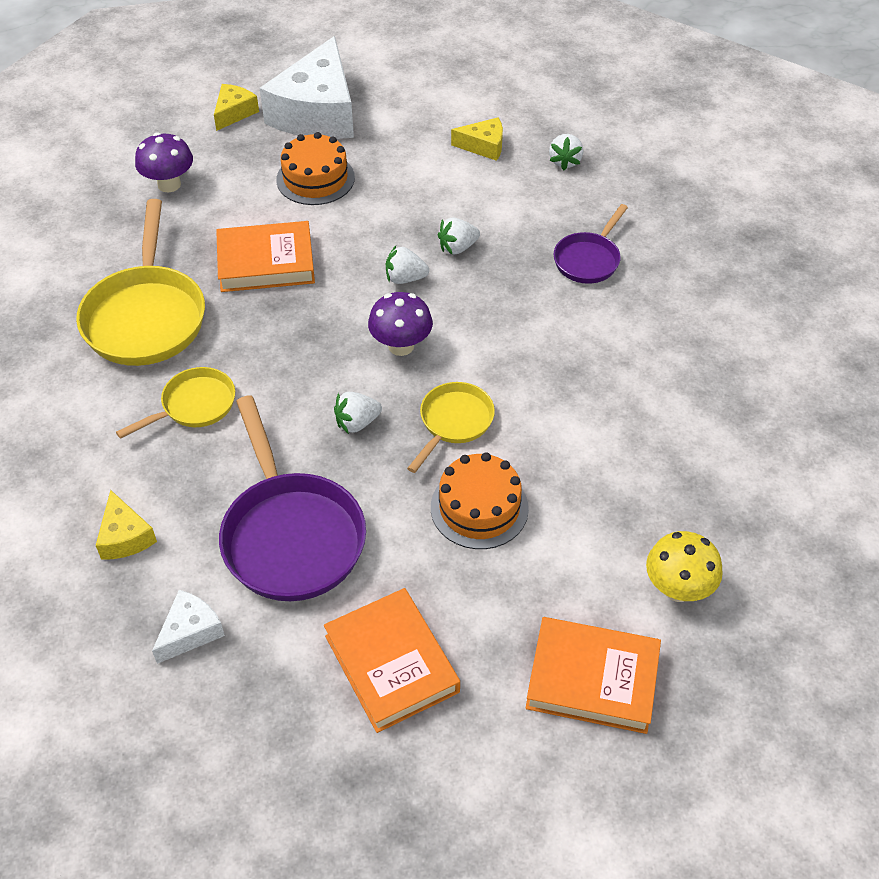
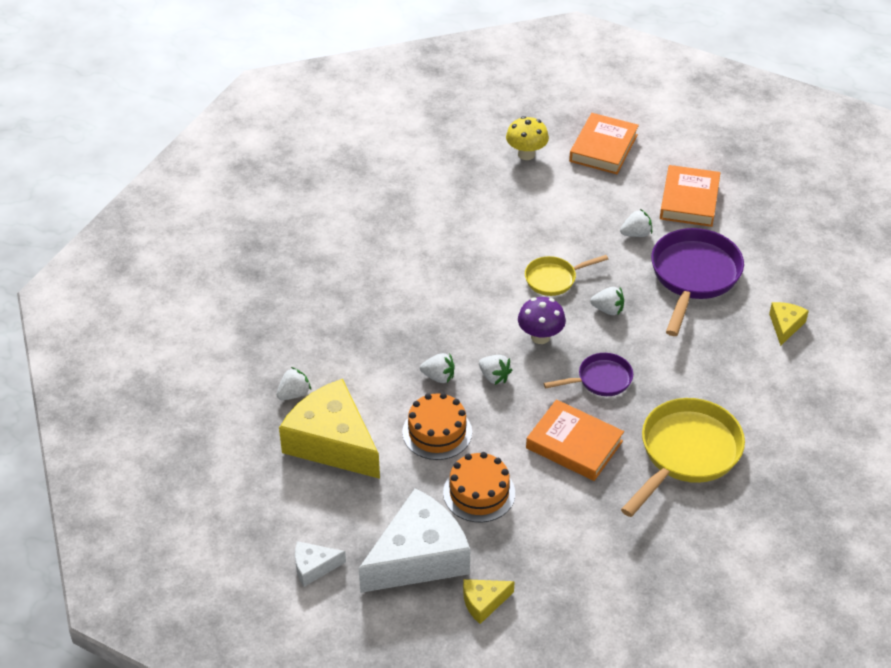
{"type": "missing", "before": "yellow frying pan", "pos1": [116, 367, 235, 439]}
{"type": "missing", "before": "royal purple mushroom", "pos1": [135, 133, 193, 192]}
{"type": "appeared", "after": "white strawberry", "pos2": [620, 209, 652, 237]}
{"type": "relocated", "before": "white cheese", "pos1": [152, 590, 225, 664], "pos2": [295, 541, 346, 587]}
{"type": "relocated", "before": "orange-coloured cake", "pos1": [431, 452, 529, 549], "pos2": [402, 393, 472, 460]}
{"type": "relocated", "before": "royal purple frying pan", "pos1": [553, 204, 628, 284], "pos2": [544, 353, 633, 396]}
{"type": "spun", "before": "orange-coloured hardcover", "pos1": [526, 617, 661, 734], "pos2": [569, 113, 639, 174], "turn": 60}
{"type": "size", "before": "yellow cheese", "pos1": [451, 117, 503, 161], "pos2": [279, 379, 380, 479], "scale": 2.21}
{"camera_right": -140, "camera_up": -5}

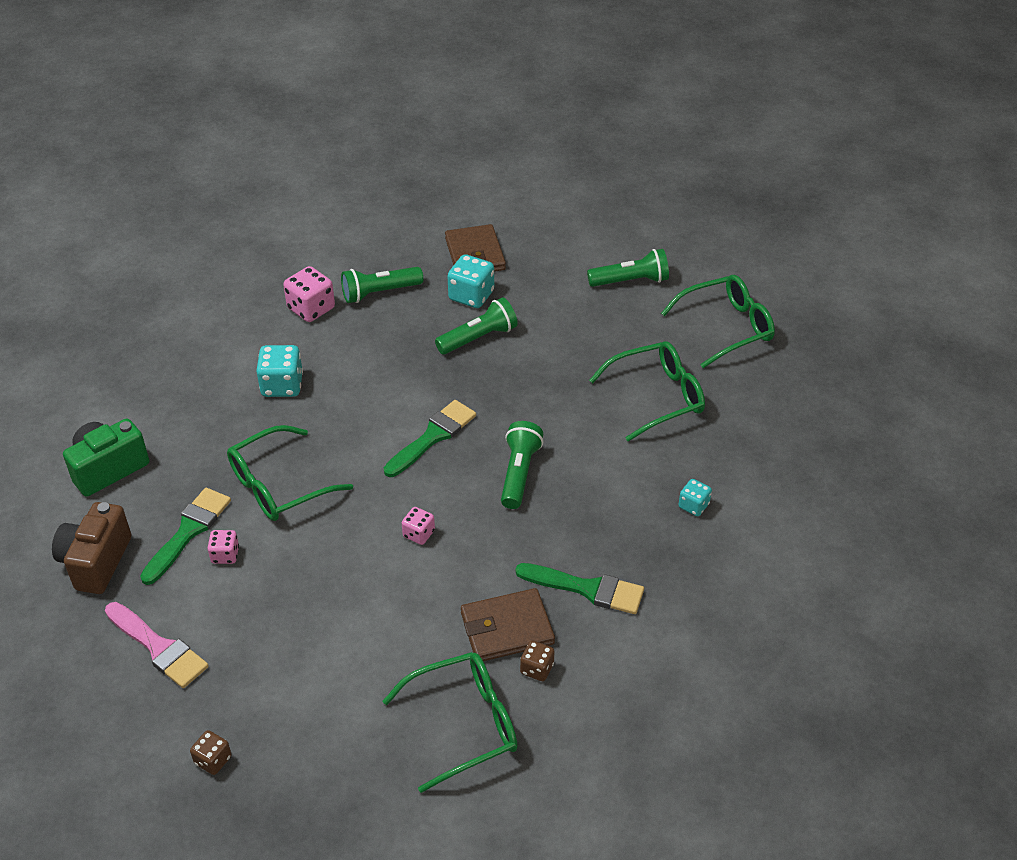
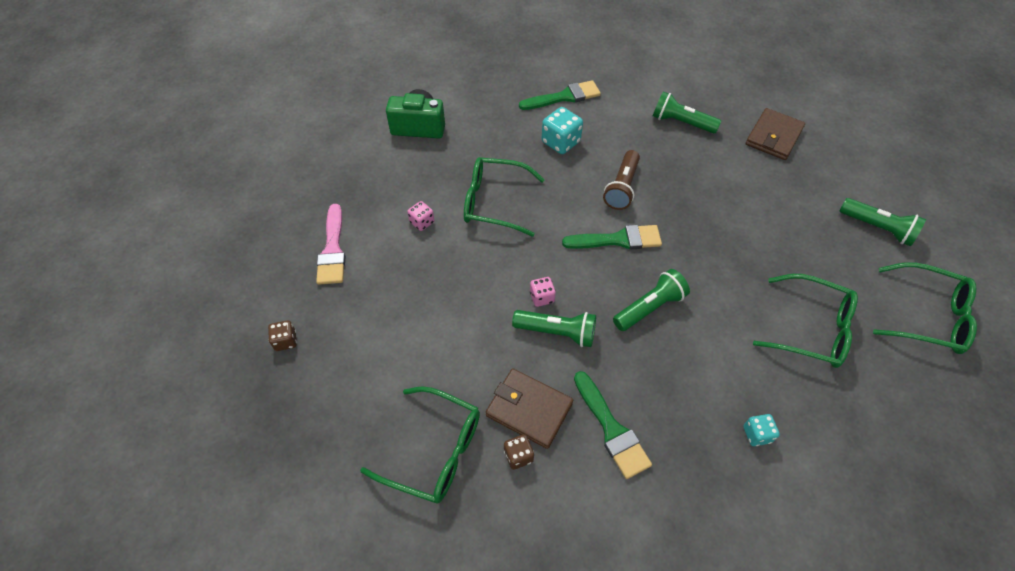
{"type": "missing", "before": "brown compact camera", "pos1": [52, 502, 131, 594]}
{"type": "missing", "before": "pink die", "pos1": [283, 266, 335, 322]}
{"type": "missing", "before": "turquoise die", "pos1": [448, 254, 494, 308]}
{"type": "appeared", "after": "brown pocket torch", "pos2": [603, 150, 640, 210]}
{"type": "relocated", "before": "emerald paint brush", "pos1": [140, 488, 231, 585], "pos2": [519, 80, 601, 110]}
{"type": "relocated", "before": "emerald pocket torch", "pos1": [435, 297, 518, 354], "pos2": [512, 310, 596, 347]}
{"camera_right": 45, "camera_up": 10}

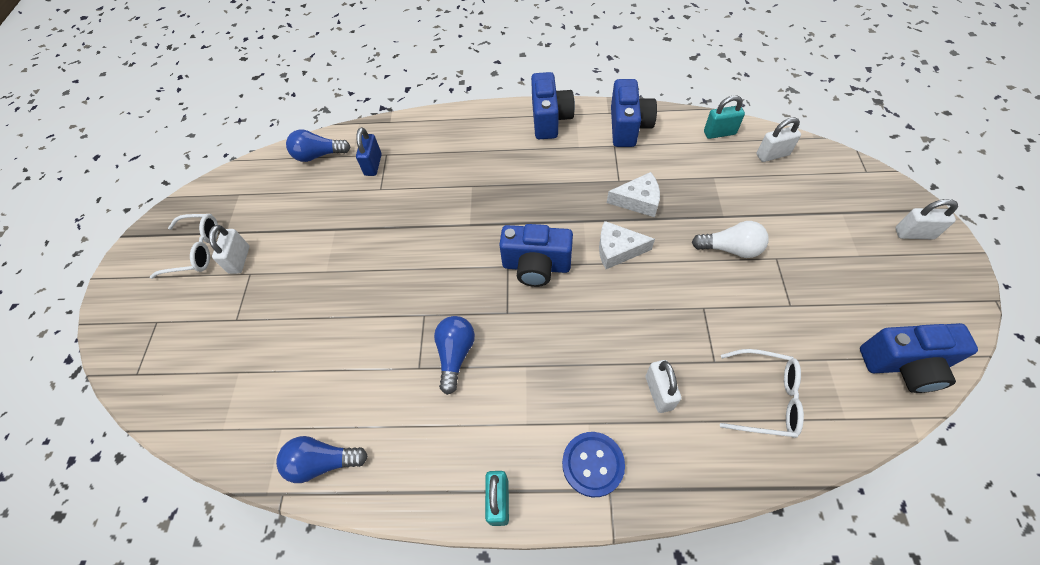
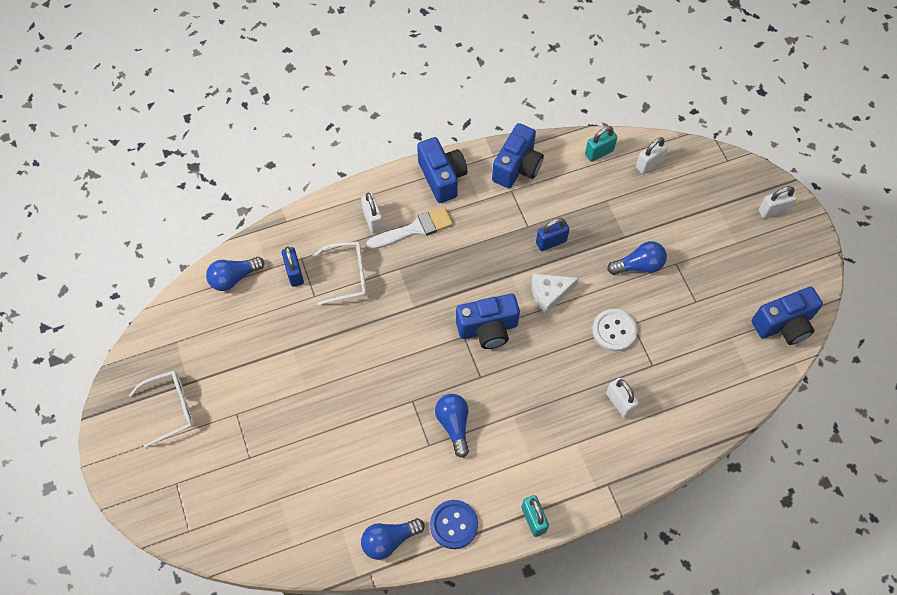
{"type": "appeared", "after": "white paint brush", "pos2": [366, 207, 453, 250]}
{"type": "appeared", "after": "white shirt button", "pos2": [592, 309, 638, 351]}
{"type": "relocated", "before": "white padlock", "pos1": [209, 225, 249, 274], "pos2": [361, 193, 383, 233]}
{"type": "relocated", "before": "royal blue shirt button", "pos1": [562, 432, 625, 497], "pos2": [430, 500, 478, 549]}
{"type": "relocated", "before": "white glasses", "pos1": [720, 349, 804, 438], "pos2": [312, 242, 367, 305]}
{"type": "exchanged", "before": "white cheese", "after": "royal blue padlock", "pos1": [607, 172, 660, 217], "pos2": [536, 218, 570, 251]}
{"type": "colour", "before": "white lightbulb", "after": "royal blue lightbulb", "pos1": [692, 221, 769, 258], "pos2": [607, 241, 667, 275]}
{"type": "spun", "before": "royal blue compact camera", "pos1": [611, 79, 657, 147], "pos2": [492, 123, 544, 188], "turn": 45}
{"camera_right": -25, "camera_up": 5}

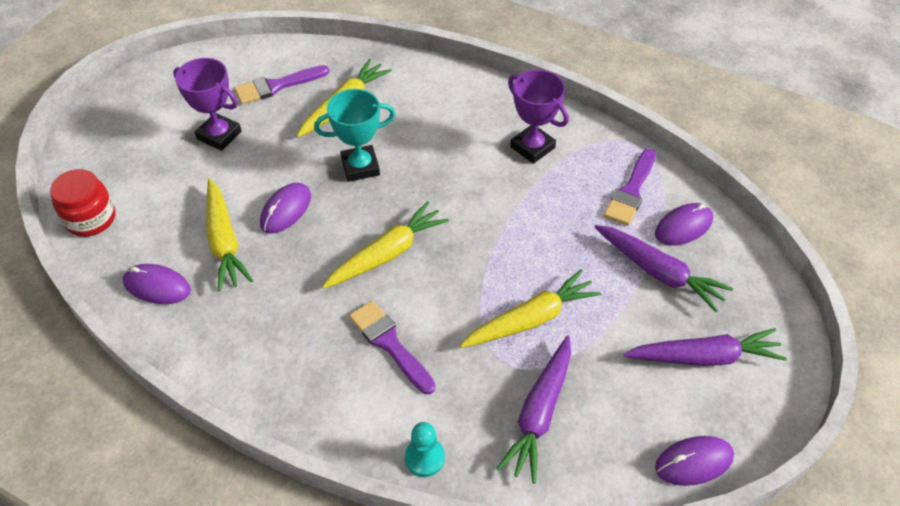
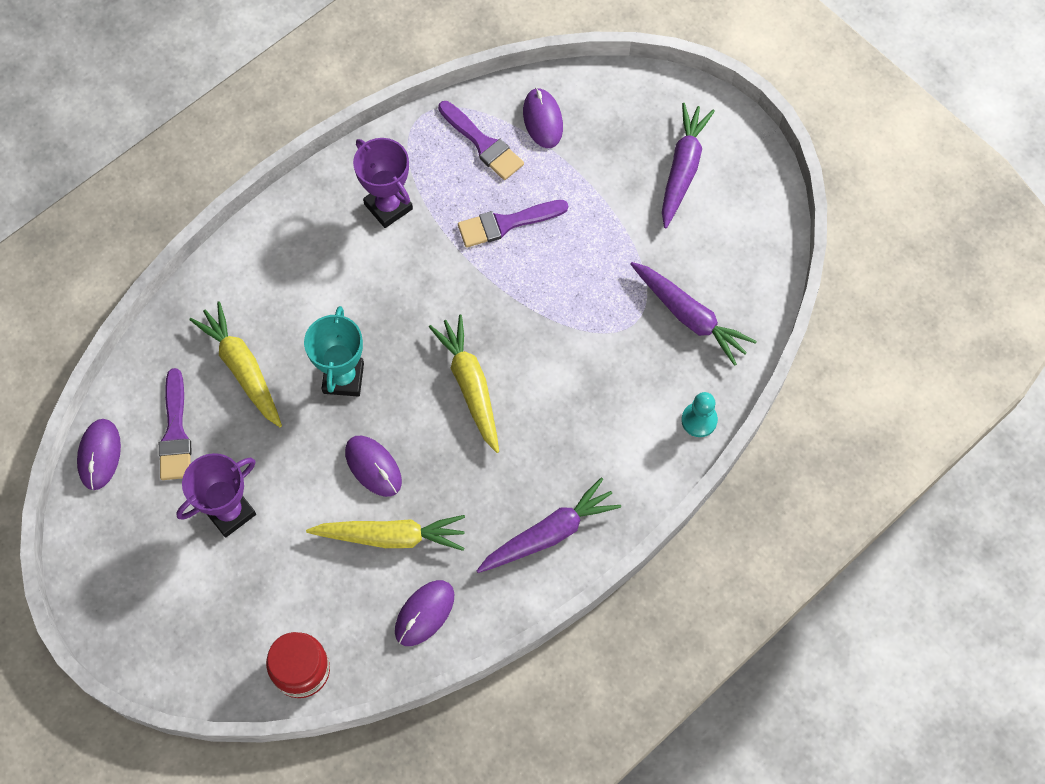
{"type": "missing", "before": "yellow root vegetable", "pos1": [460, 269, 601, 348]}
{"type": "relocated", "before": "royal purple paint brush", "pos1": [349, 300, 436, 394], "pos2": [458, 200, 568, 248]}
{"type": "relocated", "before": "royal purple root vegetable", "pos1": [595, 225, 733, 312], "pos2": [477, 478, 621, 573]}
{"type": "relocated", "before": "royal purple PC mouse", "pos1": [655, 436, 734, 486], "pos2": [77, 419, 121, 490]}
{"type": "spun", "before": "royal purple award cup", "pos1": [508, 70, 569, 164], "pos2": [353, 138, 413, 228], "turn": 75}
{"camera_right": -70, "camera_up": 15}

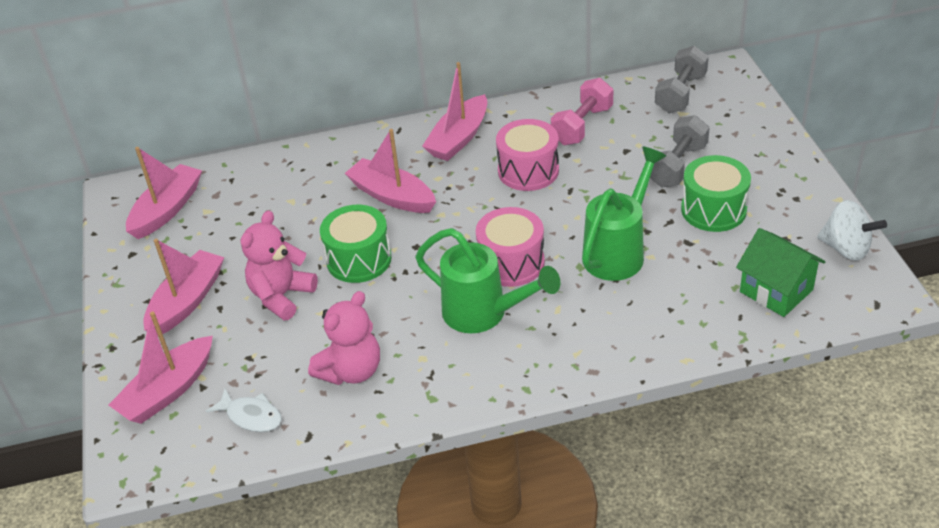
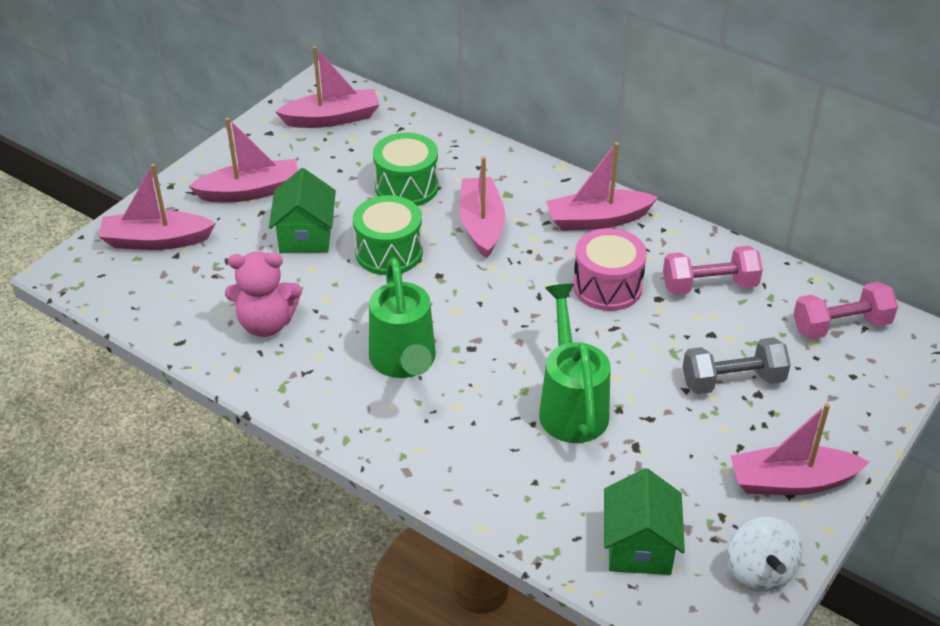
{"type": "missing", "before": "white toy fish", "pos1": [206, 388, 282, 432]}
{"type": "missing", "before": "pink snare drum", "pos1": [476, 207, 545, 287]}
{"type": "appeared", "after": "pink boat", "pos2": [731, 403, 869, 495]}
{"type": "relocated", "before": "emerald snare drum", "pos1": [681, 155, 751, 232], "pos2": [373, 132, 439, 206]}
{"type": "exchanged", "before": "pink teddy", "after": "emerald cottage", "pos1": [241, 210, 318, 320], "pos2": [269, 168, 336, 253]}
{"type": "colour", "before": "gray free weight", "after": "pink free weight", "pos1": [655, 46, 709, 113], "pos2": [793, 282, 898, 339]}
{"type": "spun", "before": "emerald watering can", "pos1": [582, 147, 666, 281], "pos2": [539, 284, 611, 443], "turn": -90}
{"camera_right": 45, "camera_up": 0}

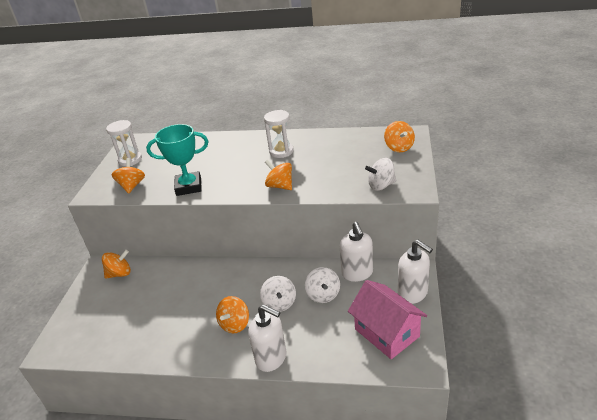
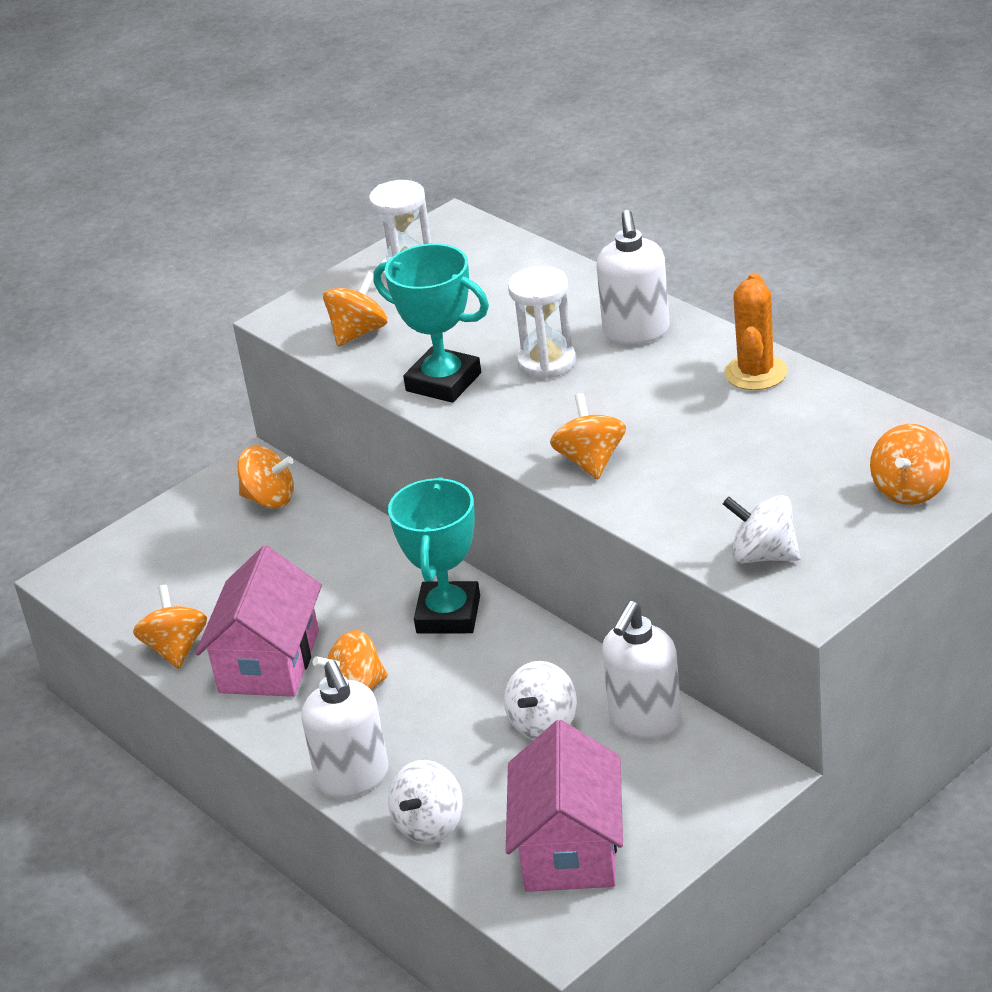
{"type": "appeared", "after": "orange-coloured toy top", "pos2": [133, 585, 207, 669]}
{"type": "appeared", "after": "pink cottage", "pos2": [195, 546, 322, 697]}
{"type": "appeared", "after": "turquoise award cup", "pos2": [388, 477, 480, 634]}
{"type": "appeared", "after": "orange-coloured prickly plant", "pos2": [724, 273, 788, 390]}
{"type": "relocated", "before": "white toy top", "pos1": [260, 276, 296, 312], "pos2": [388, 760, 463, 844]}
{"type": "relocated", "before": "white sandglass", "pos1": [264, 110, 294, 158], "pos2": [508, 266, 576, 379]}
{"type": "relocated", "before": "white pump bottle", "pos1": [398, 240, 433, 304], "pos2": [597, 210, 670, 345]}
{"camera_right": 40, "camera_up": 0}

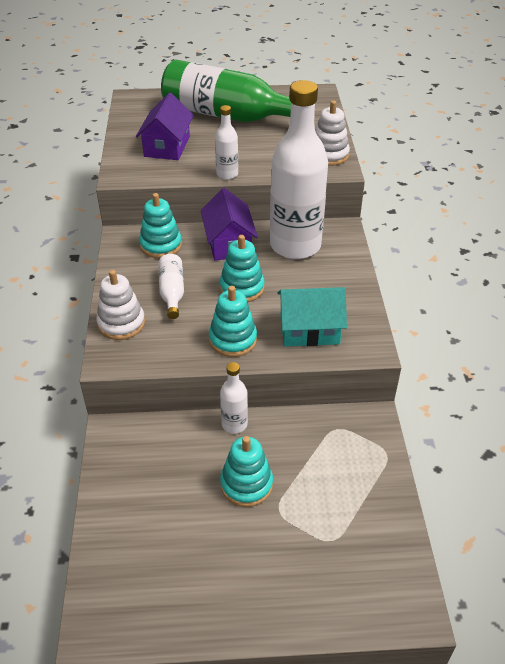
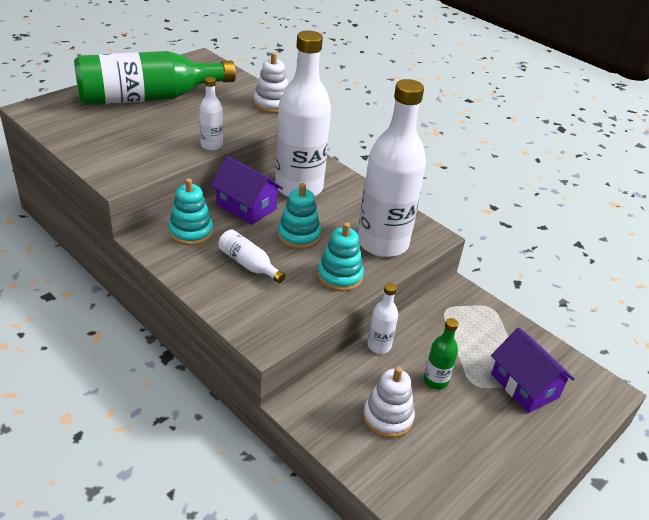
{"type": "relocated", "before": "white stacking toy", "pos1": [96, 270, 145, 340], "pos2": [363, 367, 415, 438]}
{"type": "relocated", "before": "royal purple cottage", "pos1": [136, 93, 194, 160], "pos2": [491, 328, 575, 413]}
{"type": "exchanged", "before": "turquoise stacking toy", "after": "emerald drink bottle", "pos1": [220, 436, 273, 507], "pos2": [424, 318, 458, 390]}
{"type": "exchanged", "before": "turquoise cottage", "after": "white drink bottle", "pos1": [277, 287, 347, 346], "pos2": [358, 79, 426, 257]}
{"camera_right": -45, "camera_up": -5}

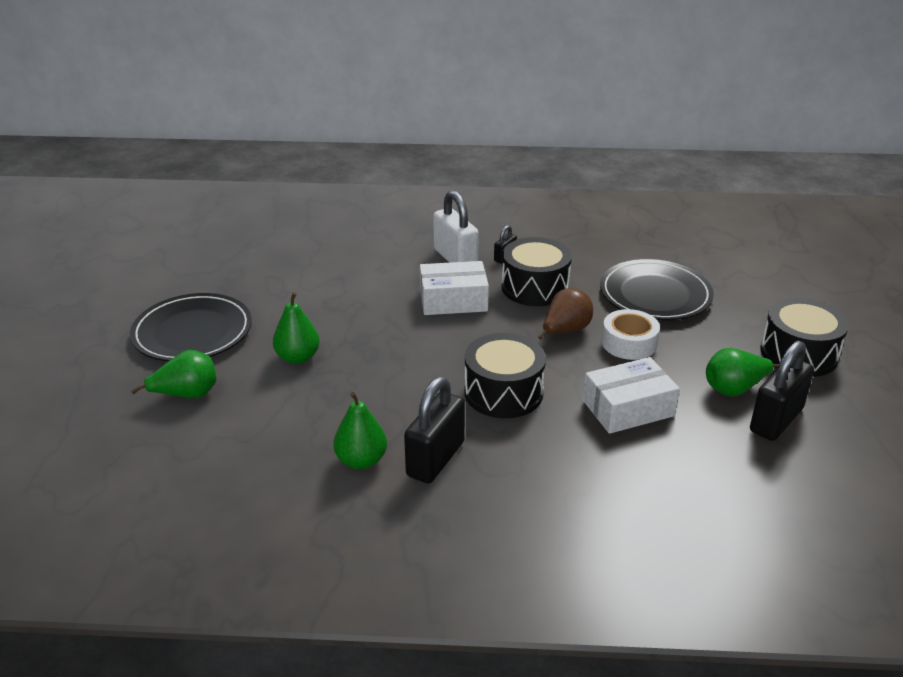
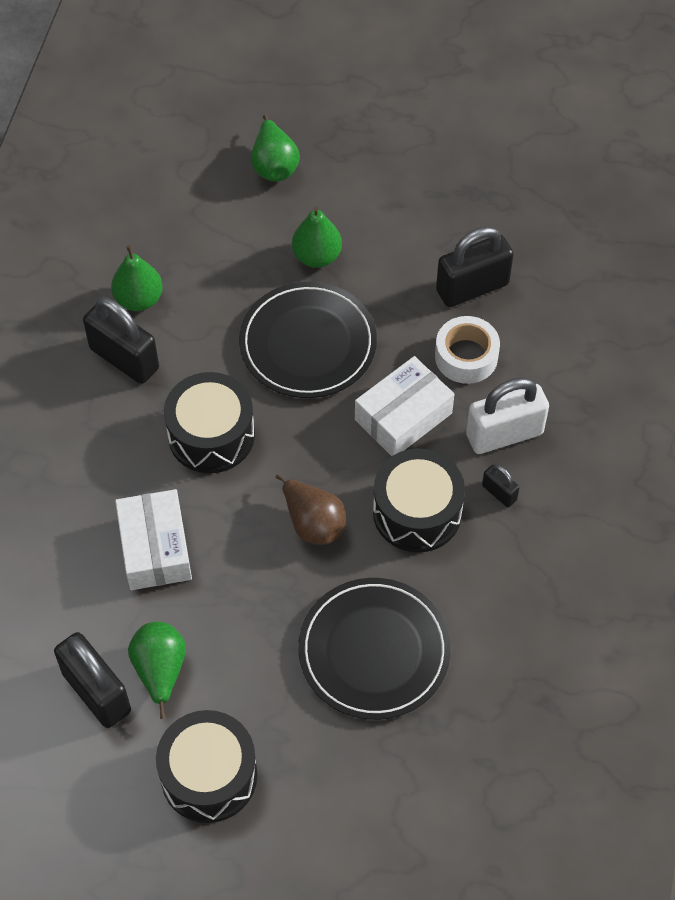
{"type": "appeared", "after": "jet-black padlock", "pos2": [436, 226, 514, 307]}
{"type": "relocated", "before": "jet-black flat dish", "pos1": [130, 293, 252, 361], "pos2": [239, 282, 377, 398]}
{"type": "relocated", "before": "white roll of tape", "pos1": [602, 309, 660, 360], "pos2": [435, 316, 500, 384]}
{"type": "spun", "before": "white parcel", "pos1": [420, 261, 489, 315], "pos2": [355, 356, 454, 456], "turn": 45}
{"camera_right": 100, "camera_up": 25}

